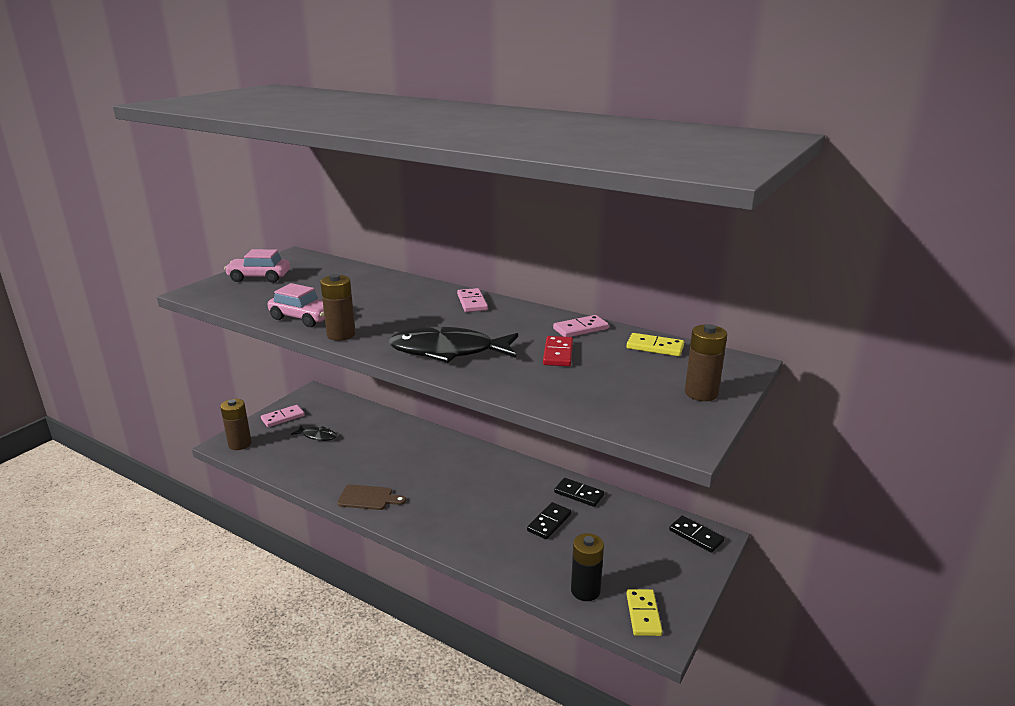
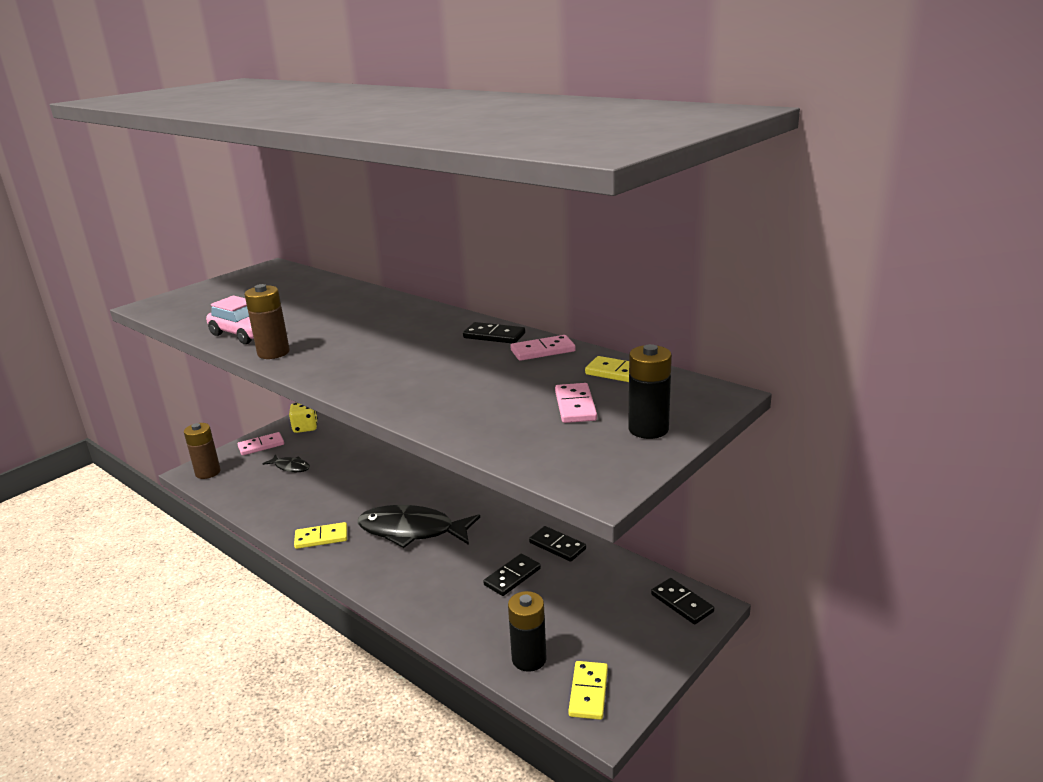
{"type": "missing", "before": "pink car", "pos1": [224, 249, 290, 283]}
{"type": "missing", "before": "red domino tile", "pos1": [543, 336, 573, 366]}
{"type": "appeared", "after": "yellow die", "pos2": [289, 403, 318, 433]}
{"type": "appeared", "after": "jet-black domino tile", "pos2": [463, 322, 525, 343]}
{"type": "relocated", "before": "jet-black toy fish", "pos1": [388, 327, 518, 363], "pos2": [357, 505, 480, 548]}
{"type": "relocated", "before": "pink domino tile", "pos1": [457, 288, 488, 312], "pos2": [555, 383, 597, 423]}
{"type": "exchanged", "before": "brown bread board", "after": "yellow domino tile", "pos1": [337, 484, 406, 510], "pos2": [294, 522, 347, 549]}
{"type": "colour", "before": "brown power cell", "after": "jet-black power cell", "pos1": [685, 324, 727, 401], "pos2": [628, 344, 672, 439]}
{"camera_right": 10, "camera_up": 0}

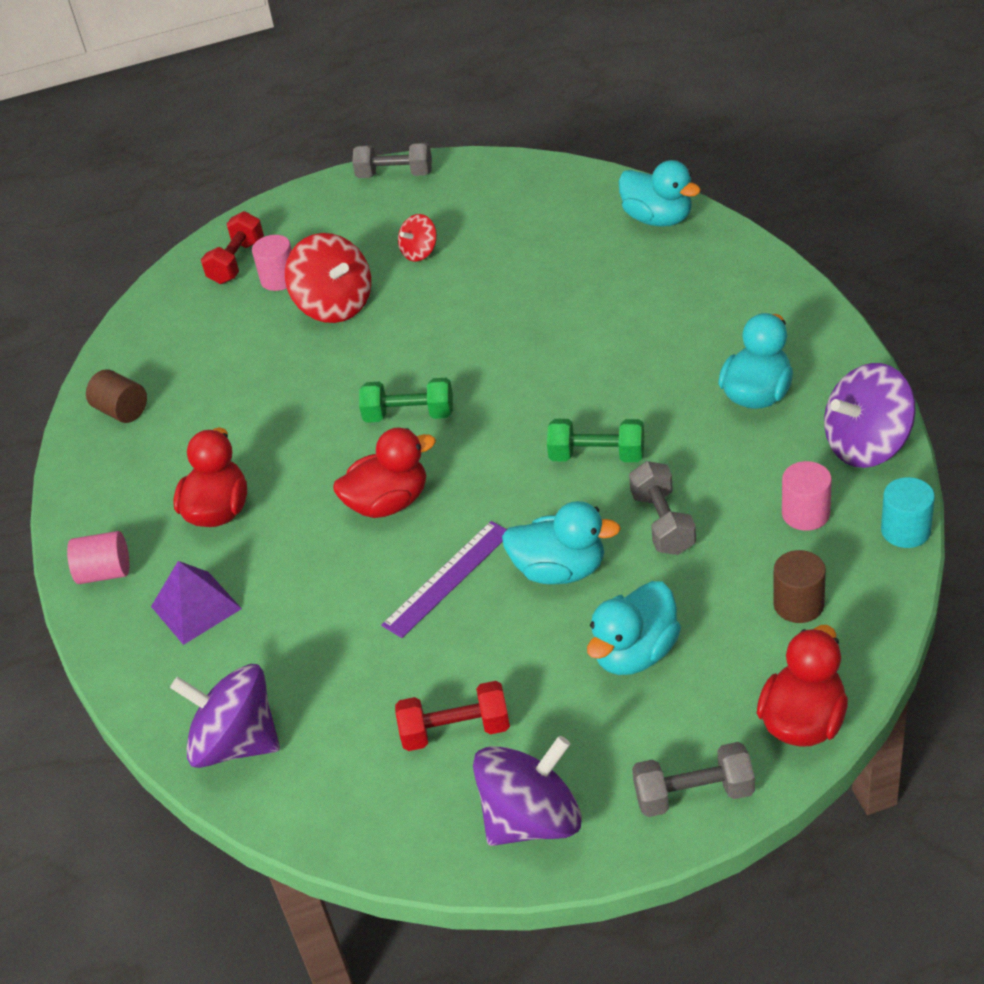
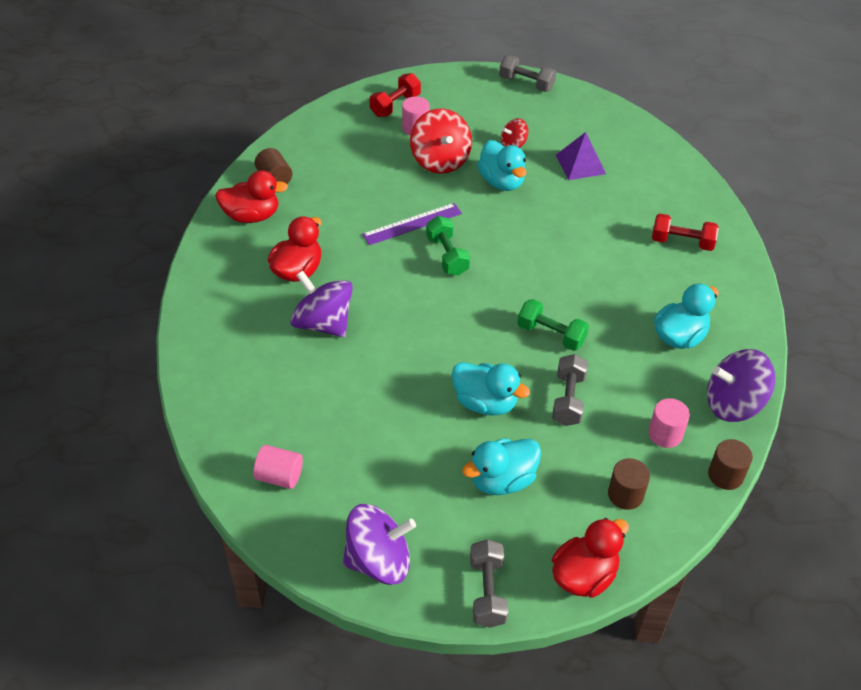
{"type": "relocated", "before": "pink solid cylinder", "pos1": [67, 531, 130, 584], "pos2": [253, 445, 303, 489]}
{"type": "relocated", "before": "royal purple solid pyramid", "pos1": [151, 561, 242, 645], "pos2": [556, 132, 606, 180]}
{"type": "relocated", "before": "royal purple toy top", "pos1": [170, 664, 280, 768], "pos2": [290, 270, 353, 337]}
{"type": "relocated", "before": "red toy duck", "pos1": [333, 428, 436, 518], "pos2": [215, 170, 288, 223]}
{"type": "relocated", "before": "royal purple straightedge", "pos1": [381, 521, 507, 638], "pos2": [362, 203, 462, 245]}
{"type": "relocated", "before": "red free weight", "pos1": [395, 681, 510, 751], "pos2": [652, 213, 719, 251]}
{"type": "relocated", "before": "turquoise toy duck", "pos1": [618, 160, 701, 227], "pos2": [477, 140, 526, 191]}
{"type": "colour", "before": "turquoise solid cylinder", "after": "brown solid cylinder", "pos1": [881, 477, 935, 548], "pos2": [708, 439, 753, 490]}
{"type": "spun", "before": "emerald free weight", "pos1": [359, 378, 453, 423], "pos2": [426, 216, 470, 276], "turn": 45}
{"type": "spun", "before": "gray free weight", "pos1": [632, 742, 755, 817], "pos2": [470, 539, 508, 628], "turn": 75}
{"camera_right": 15, "camera_up": 5}

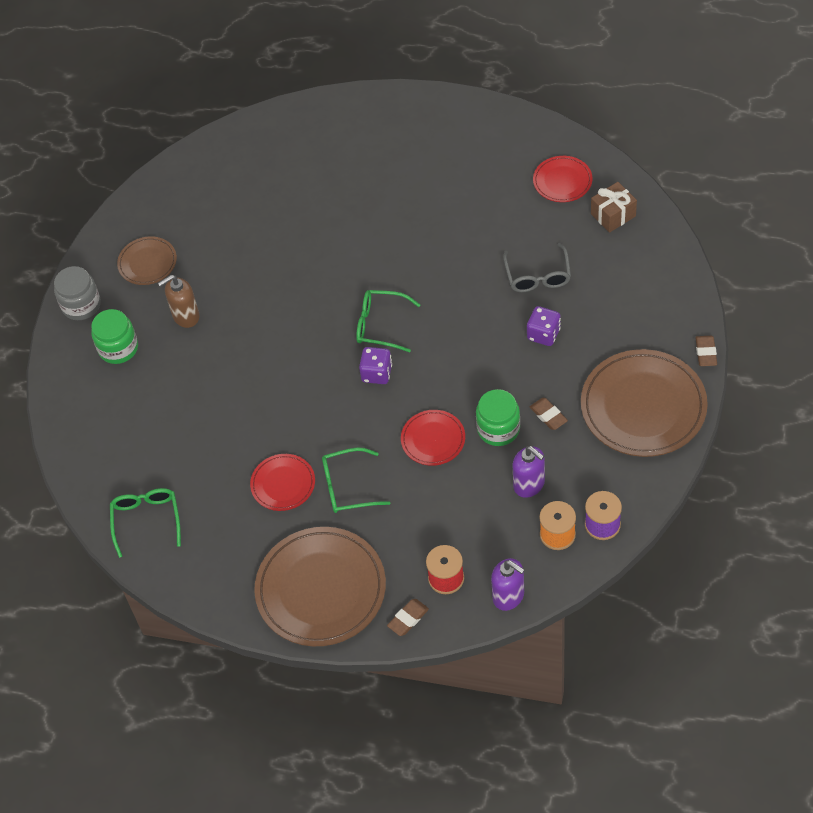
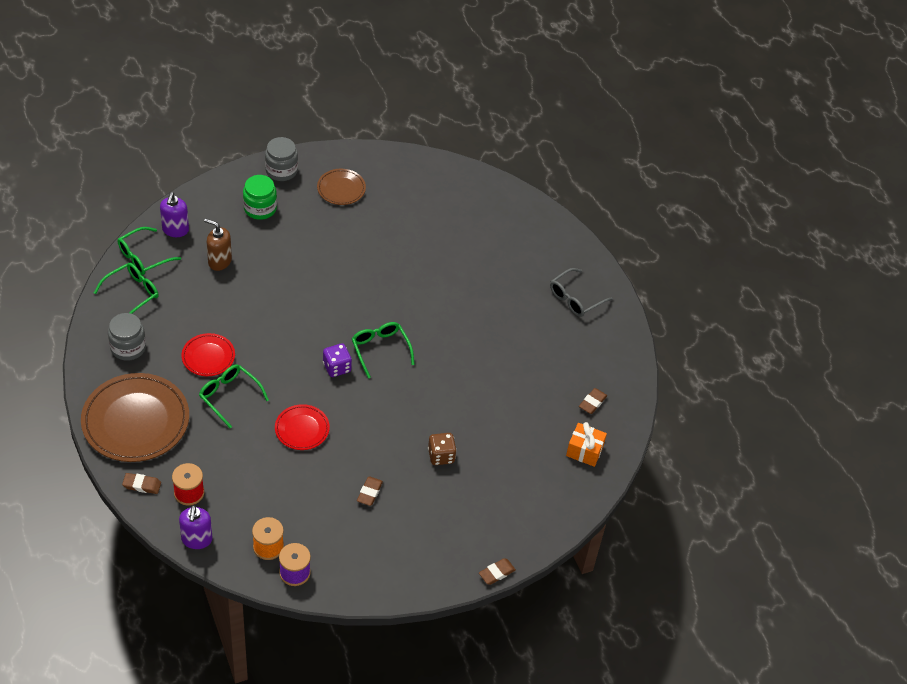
{"type": "missing", "before": "emerald jar", "pos1": [476, 389, 520, 446]}
{"type": "missing", "before": "brown flat dish", "pos1": [581, 349, 708, 457]}
{"type": "appeared", "after": "gray jar", "pos2": [108, 313, 146, 361]}
{"type": "appeared", "after": "emerald glasses", "pos2": [118, 227, 181, 275]}
{"type": "relocated", "before": "brown pump bottle", "pos1": [158, 275, 200, 328], "pos2": [204, 219, 232, 271]}
{"type": "relocated", "before": "gray glasses", "pos1": [503, 243, 571, 292], "pos2": [550, 268, 613, 317]}
{"type": "relocated", "before": "royal purple pump bottle", "pos1": [513, 446, 545, 498], "pos2": [160, 192, 189, 237]}
{"type": "exchanged", "before": "red flat dish", "after": "brown gum eraser", "pos1": [533, 156, 592, 202], "pos2": [579, 388, 607, 414]}
{"type": "colour", "before": "royal purple die", "after": "brown die", "pos1": [527, 306, 561, 346], "pos2": [428, 433, 457, 465]}
{"type": "colour", "before": "brown gift", "after": "orange-coloured gift", "pos1": [591, 182, 637, 233], "pos2": [566, 422, 607, 467]}
{"camera_right": 45, "camera_up": -5}

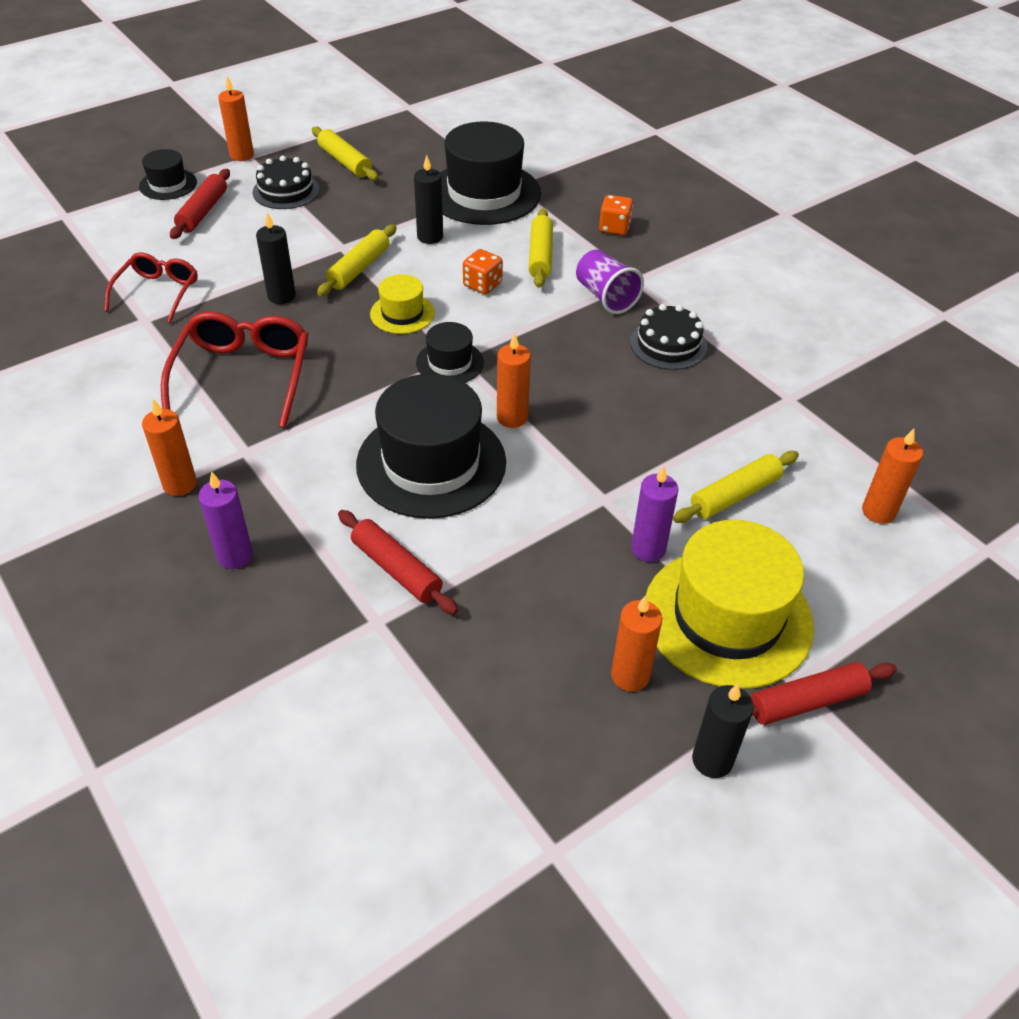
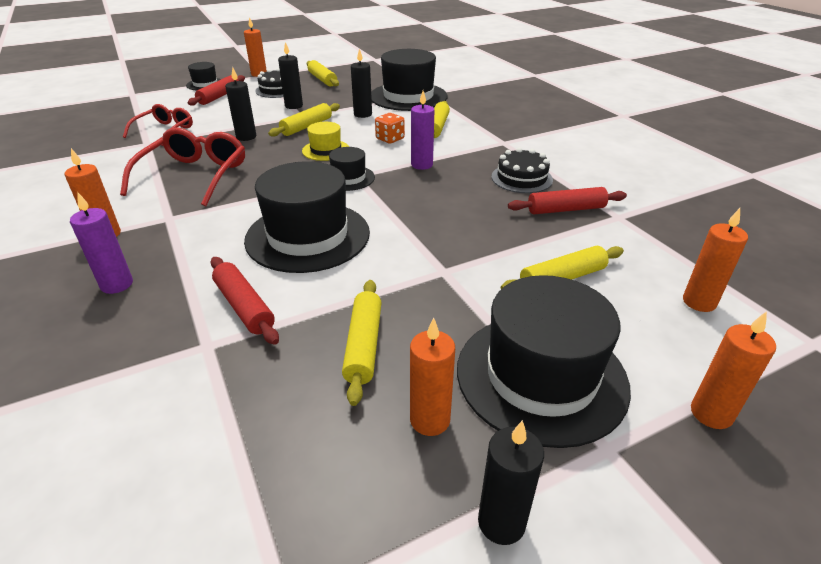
{"type": "missing", "before": "royal purple cup", "pos1": [576, 249, 644, 314]}
{"type": "missing", "before": "orange-coloured die", "pos1": [599, 195, 633, 235]}
{"type": "appeared", "after": "jet-black pillar candle", "pos2": [278, 42, 303, 109]}
{"type": "appeared", "after": "yellow dough roller", "pos2": [342, 280, 382, 406]}
{"type": "relocated", "before": "orange-coloured pillar candle", "pos1": [497, 333, 531, 428], "pos2": [691, 311, 776, 429]}
{"type": "relocated", "before": "royal purple pillar candle", "pos1": [631, 465, 678, 562], "pos2": [411, 91, 434, 170]}
{"type": "relocated", "before": "red dough roller", "pos1": [751, 662, 897, 725], "pos2": [508, 187, 627, 214]}
{"type": "colour", "before": "yellow hat", "after": "jet-black hat", "pos1": [646, 520, 814, 689], "pos2": [457, 275, 631, 448]}
{"camera_right": 10, "camera_up": -10}

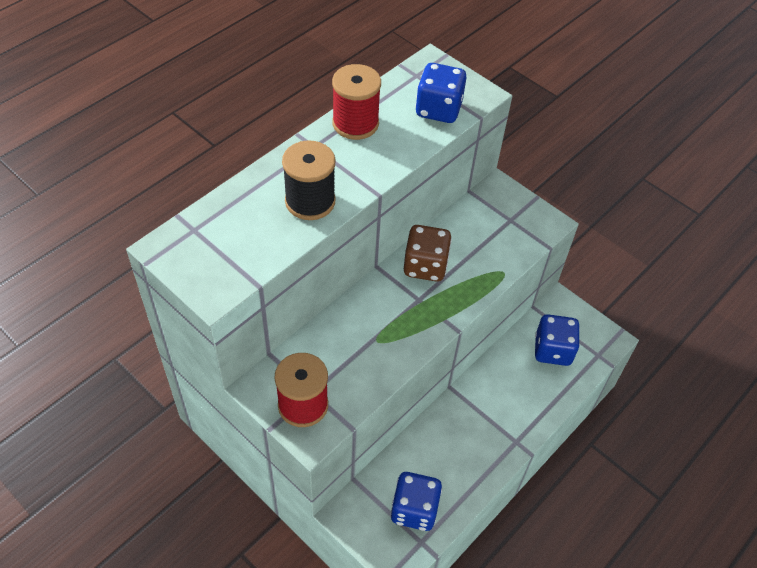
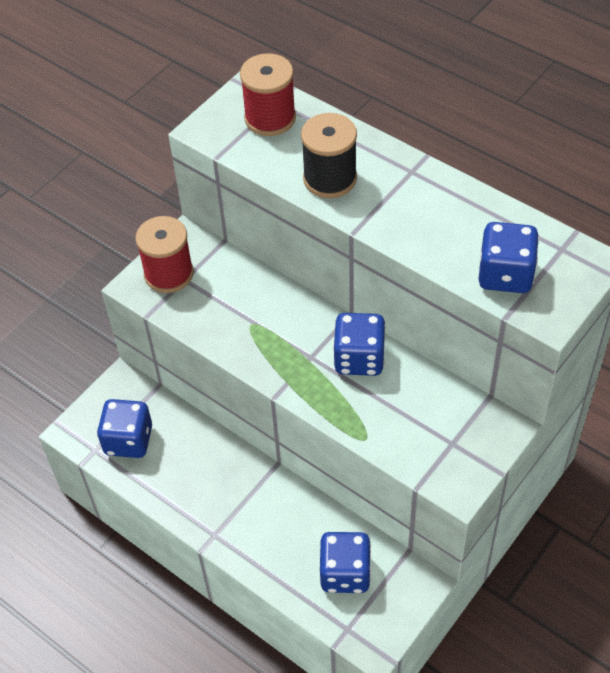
{"type": "relocated", "before": "red bobbin", "pos1": [332, 64, 381, 140], "pos2": [240, 53, 296, 136]}
{"type": "colour", "before": "brown die", "after": "royal blue die", "pos1": [404, 225, 452, 282], "pos2": [333, 313, 386, 376]}
{"camera_right": 90, "camera_up": 0}

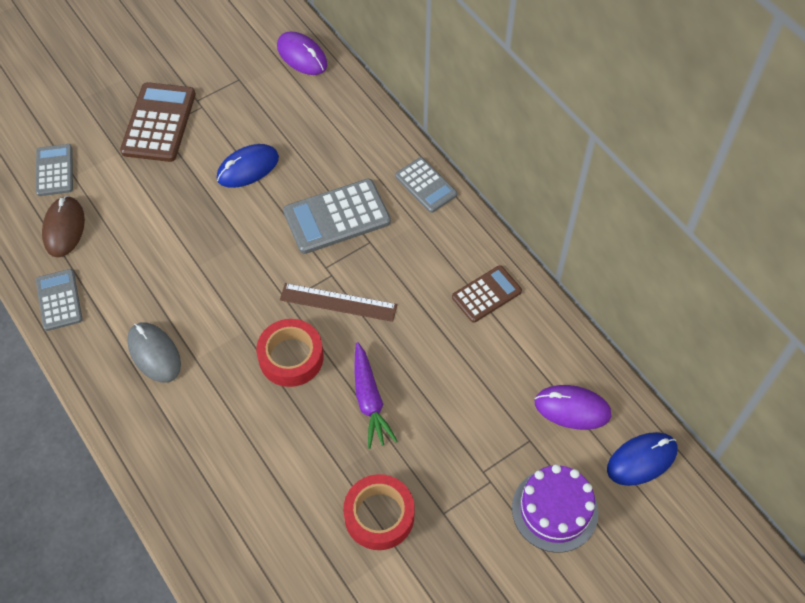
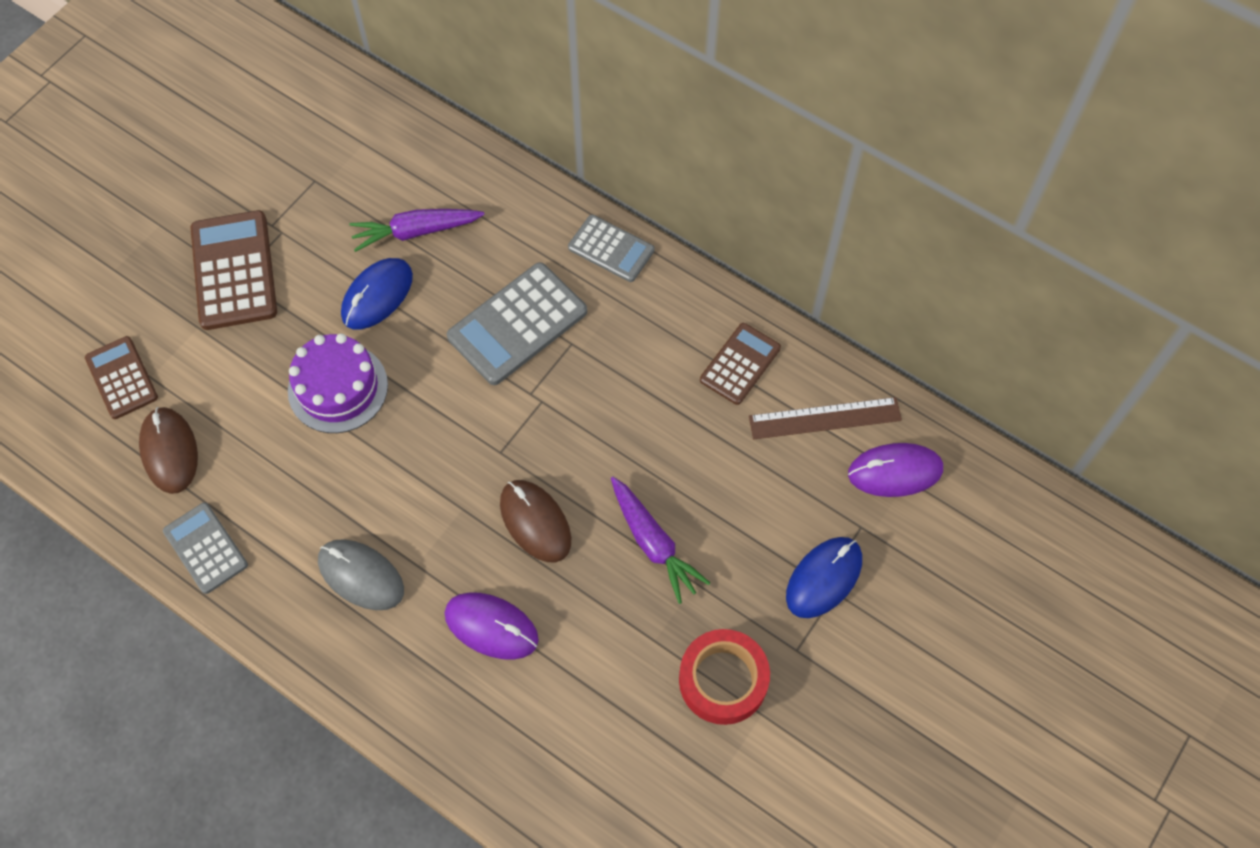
{"type": "appeared", "after": "royal purple root vegetable", "pos2": [349, 209, 485, 252]}
{"type": "relocated", "before": "royal purple PC mouse", "pos1": [277, 32, 327, 75], "pos2": [445, 592, 539, 660]}
{"type": "relocated", "before": "brown straightedge", "pos1": [280, 283, 397, 322], "pos2": [749, 397, 902, 439]}
{"type": "relocated", "before": "royal purple cake", "pos1": [512, 464, 599, 553], "pos2": [288, 333, 388, 433]}
{"type": "relocated", "before": "royal blue PC mouse", "pos1": [607, 432, 677, 486], "pos2": [786, 537, 862, 618]}
{"type": "exchanged", "before": "red roll of tape", "after": "brown PC mouse", "pos1": [256, 319, 324, 387], "pos2": [500, 480, 571, 562]}
{"type": "colour", "before": "gray calculator", "after": "brown calculator", "pos1": [36, 144, 73, 196], "pos2": [85, 336, 158, 419]}
{"camera_right": -20, "camera_up": 5}

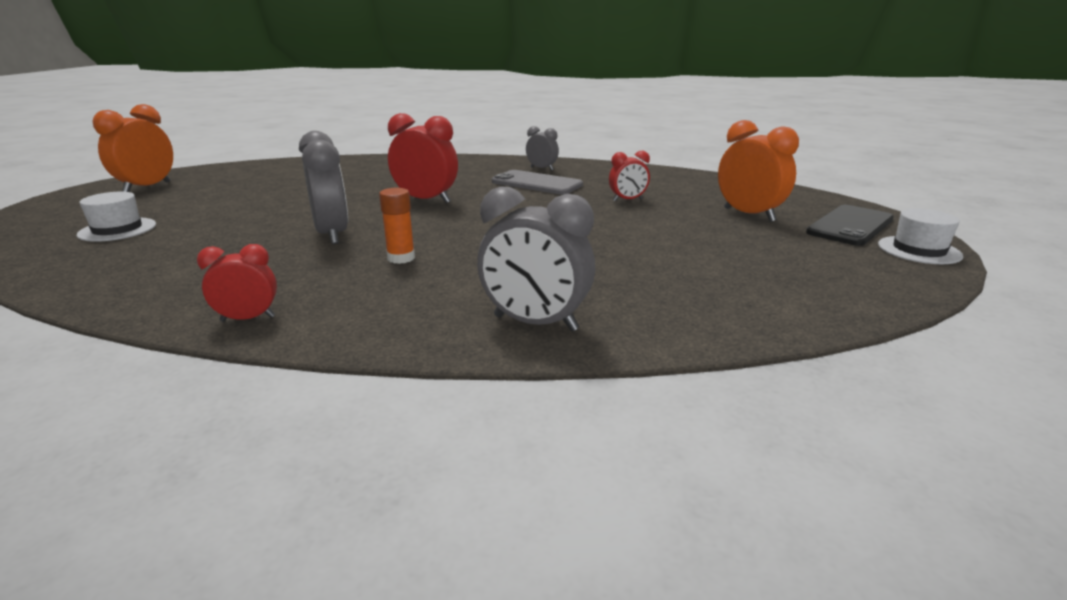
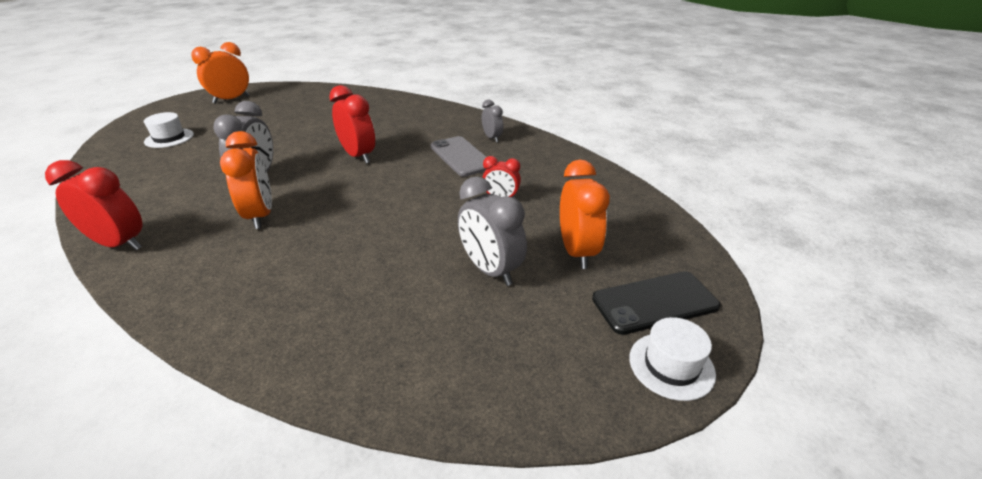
{"type": "relocated", "before": "gray clock", "pos1": [477, 186, 595, 331], "pos2": [458, 176, 527, 286]}
{"type": "exchanged", "before": "orange-coloured stick of glue", "after": "orange-coloured clock", "pos1": [379, 188, 415, 264], "pos2": [220, 131, 272, 229]}
{"type": "size", "before": "red clock", "pos1": [197, 244, 277, 322], "pos2": [45, 160, 142, 250], "scale": 1.71}
{"camera_right": 30, "camera_up": 10}

